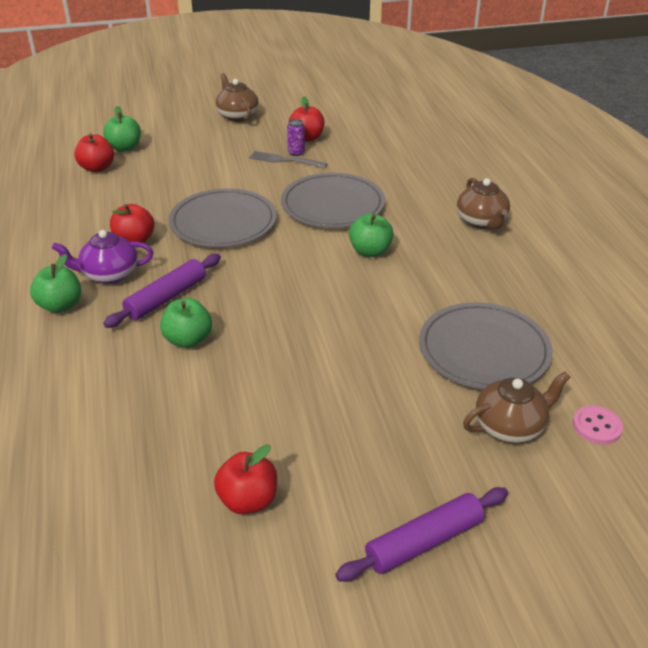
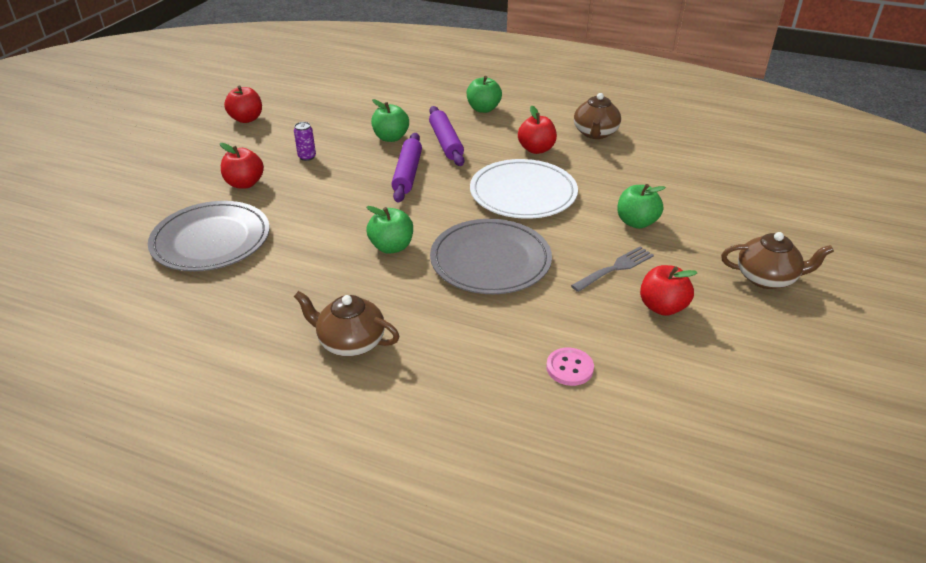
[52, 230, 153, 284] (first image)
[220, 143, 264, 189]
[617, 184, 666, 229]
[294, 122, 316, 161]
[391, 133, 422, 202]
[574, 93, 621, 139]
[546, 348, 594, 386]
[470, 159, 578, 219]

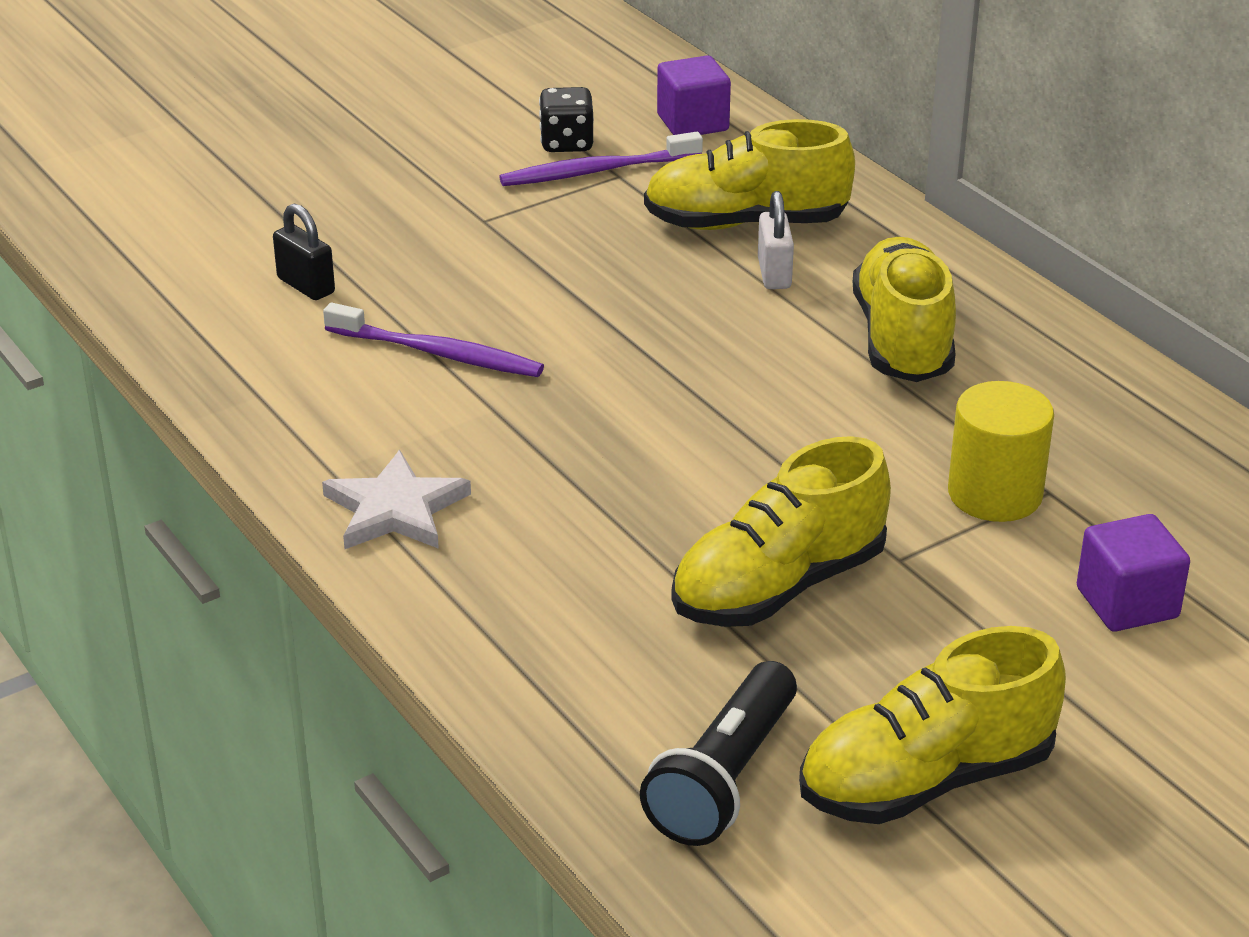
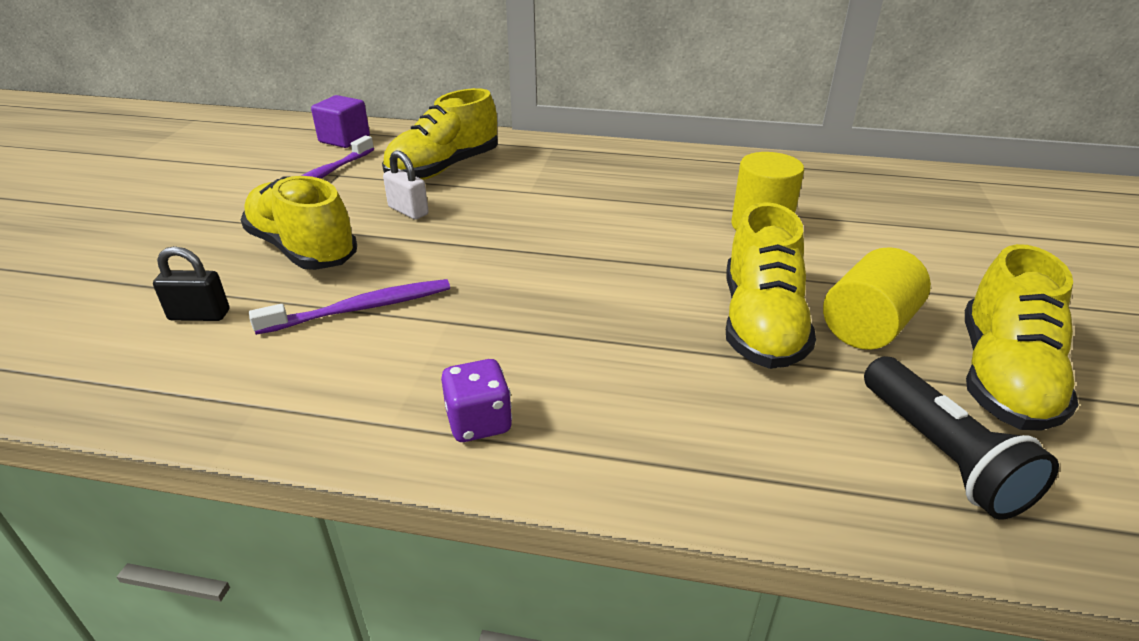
[539, 87, 594, 152] (first image)
[1077, 514, 1190, 631] (first image)
[823, 247, 931, 350]
[383, 150, 429, 220]
[241, 176, 357, 270]
[441, 359, 512, 442]

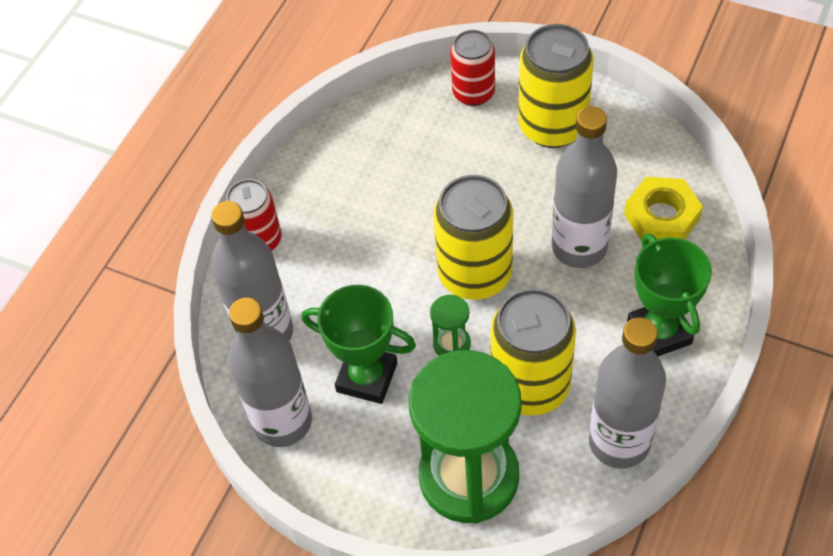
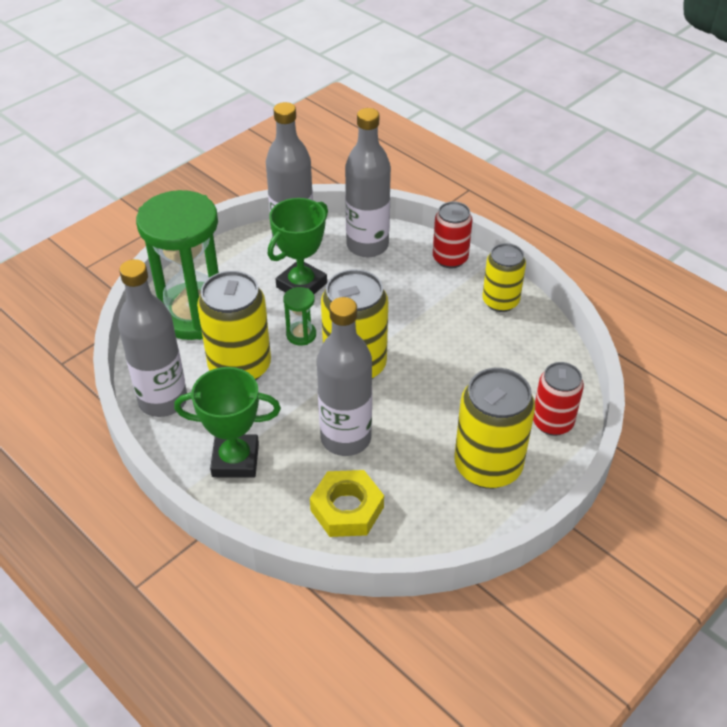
[482, 243, 526, 312]

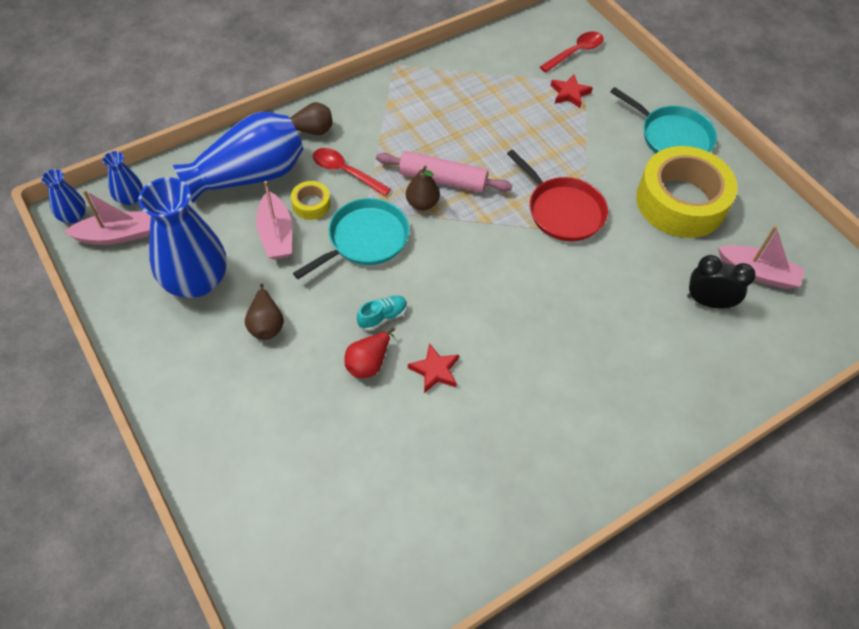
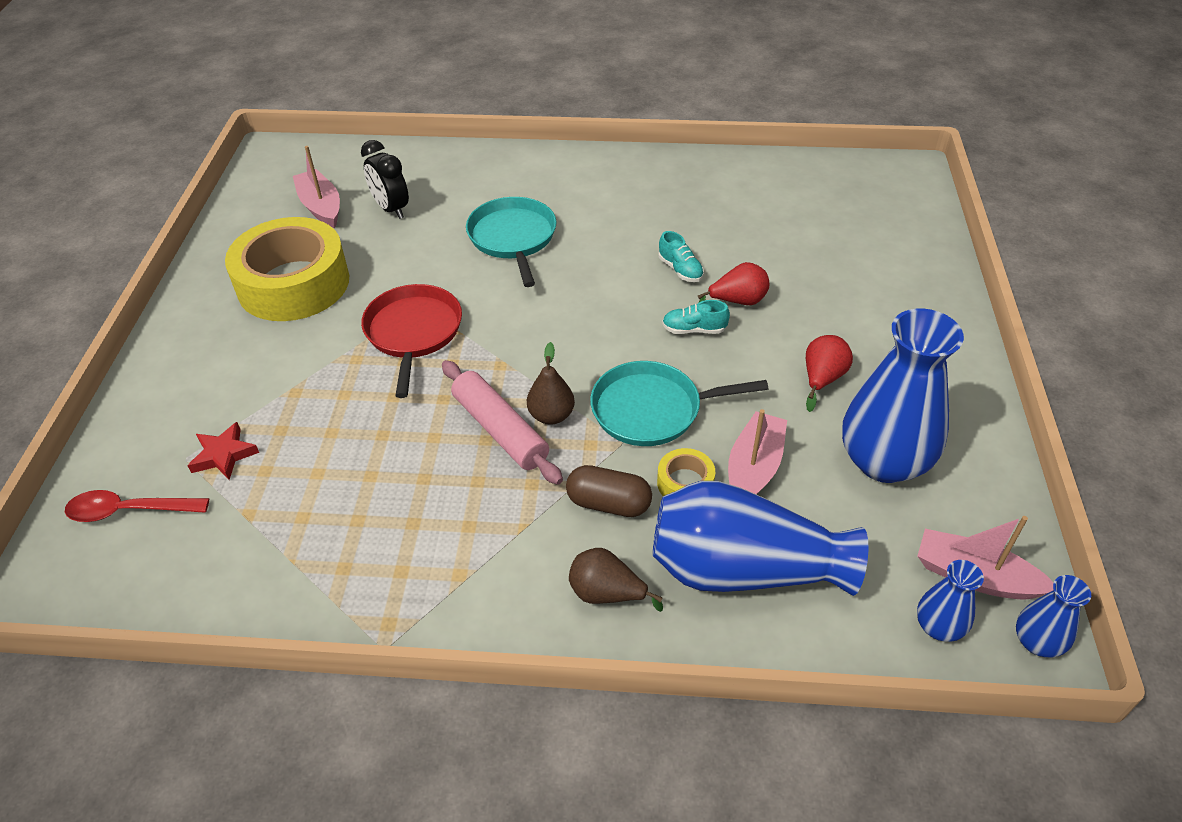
[466, 197, 557, 287]
[566, 465, 652, 517]
[659, 231, 704, 282]
[806, 335, 853, 412]

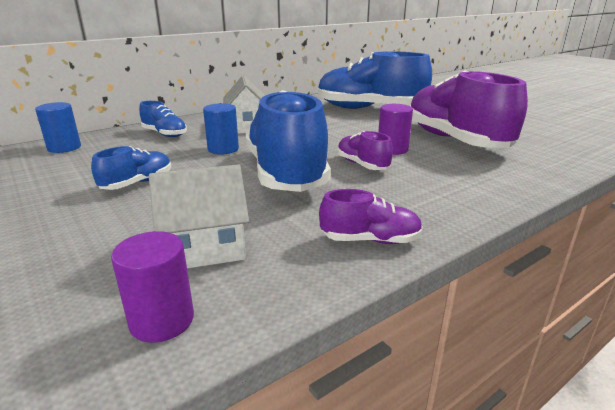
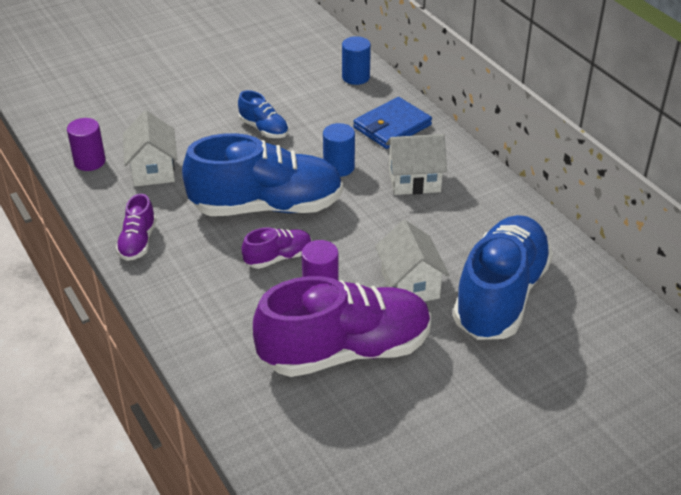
[375, 220, 449, 301]
[353, 97, 432, 149]

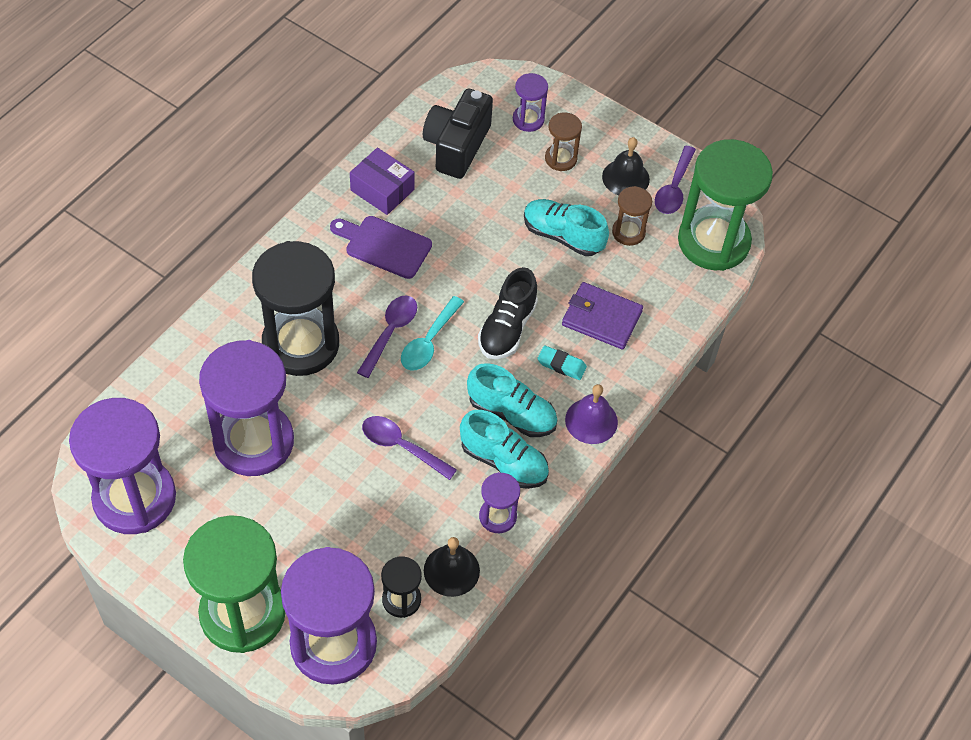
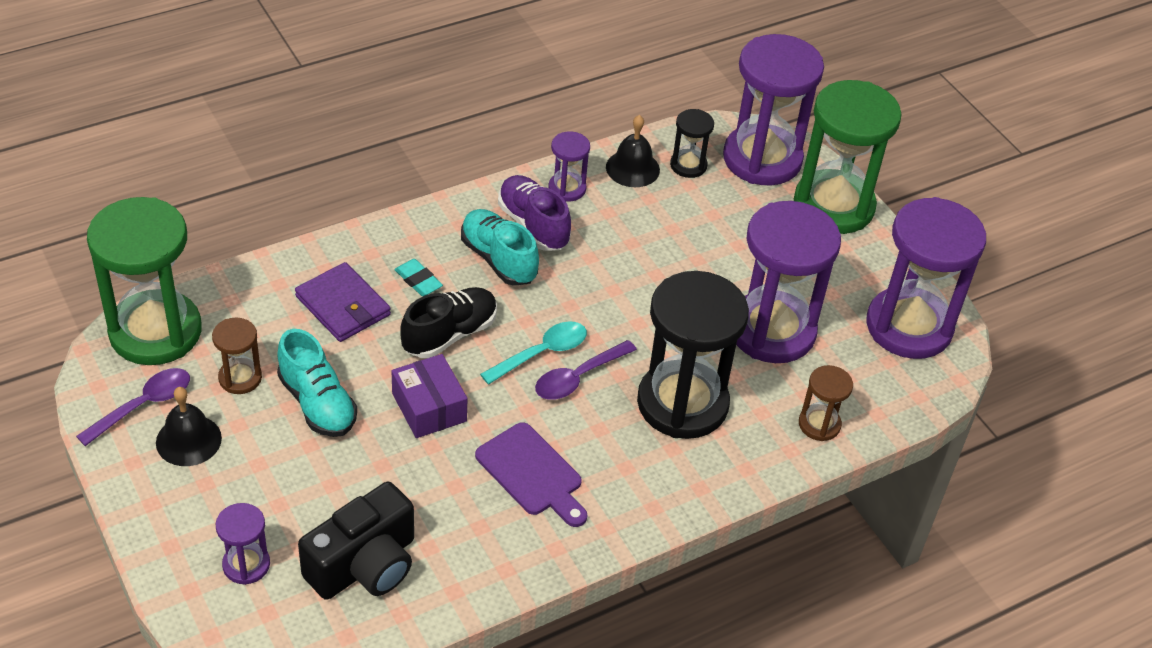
[362, 416, 457, 480] (first image)
[565, 384, 618, 444] (first image)
[392, 354, 467, 438]
[799, 365, 853, 441]
[498, 175, 571, 251]

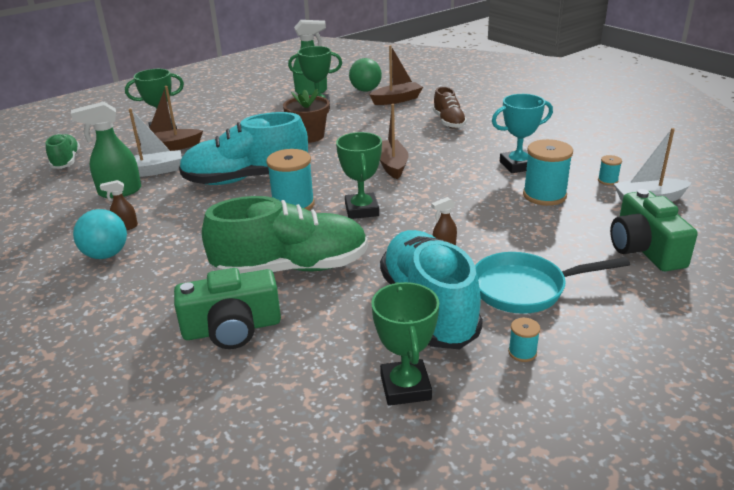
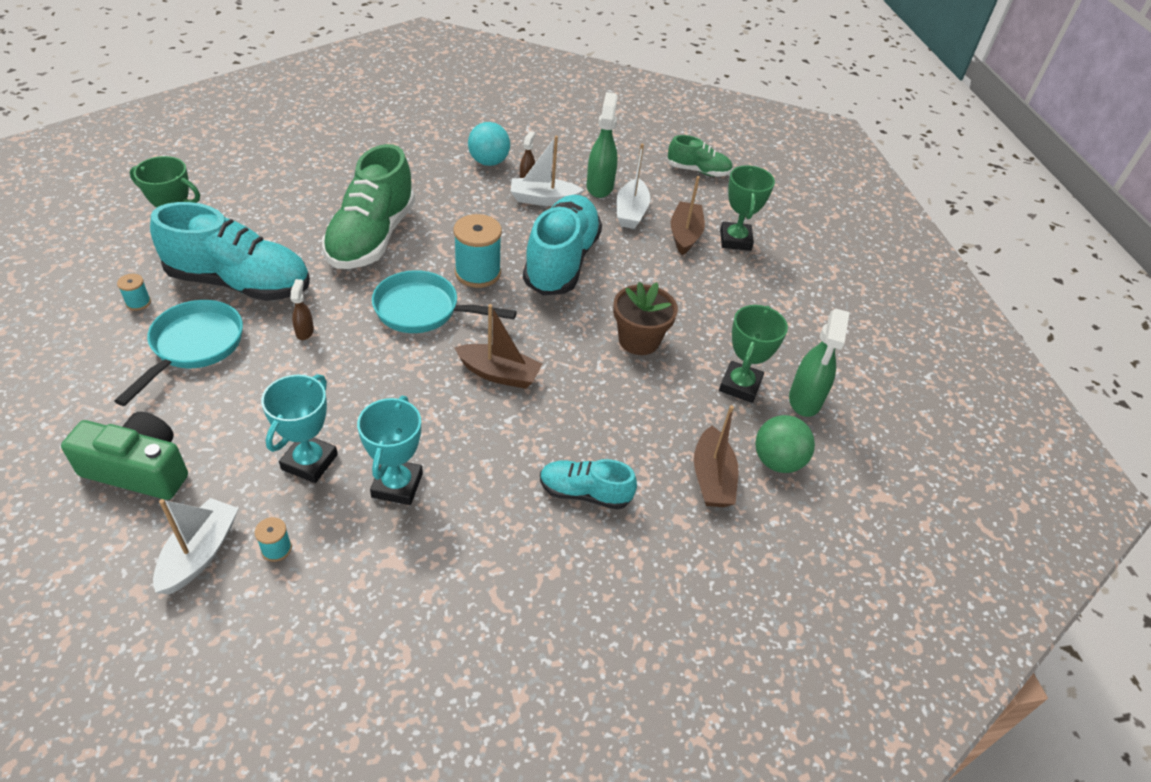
[174, 268, 281, 349] (first image)
[511, 136, 584, 206]
[372, 270, 517, 333]
[261, 374, 338, 483]
[540, 459, 637, 509]

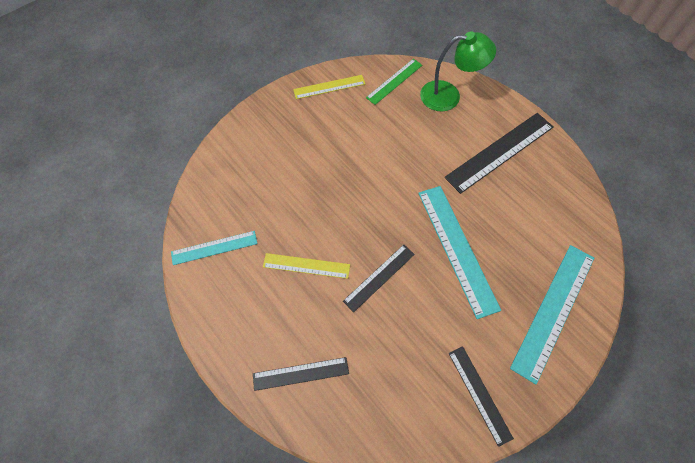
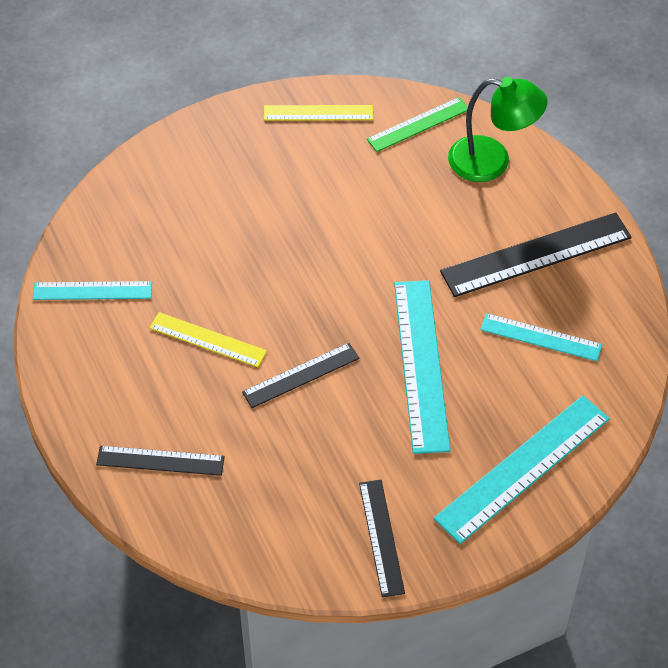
[481, 313, 602, 361]

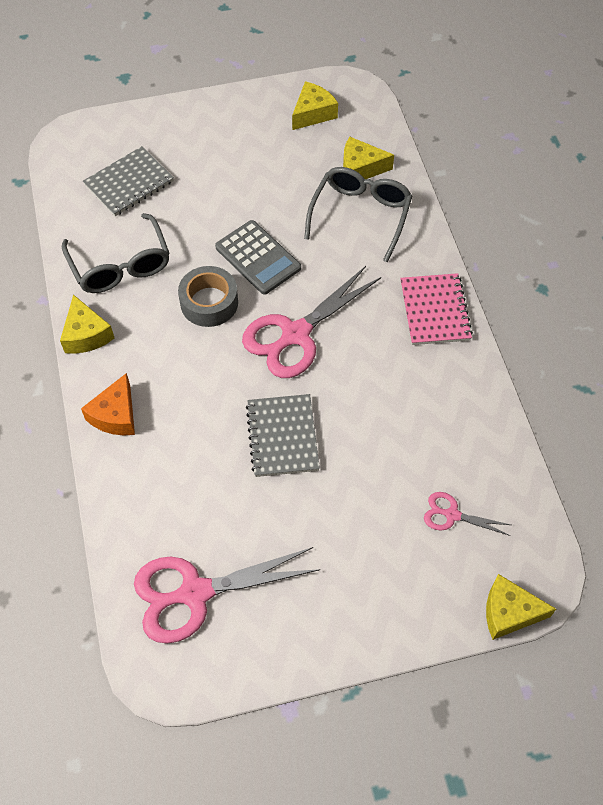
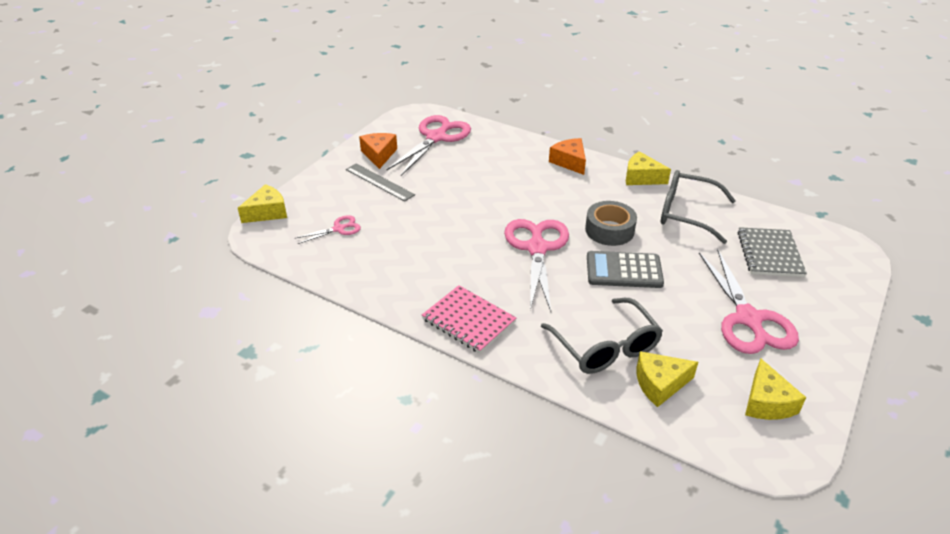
[246, 394, 320, 477] (first image)
[346, 163, 415, 201]
[359, 133, 397, 169]
[699, 249, 799, 354]
[637, 351, 698, 407]

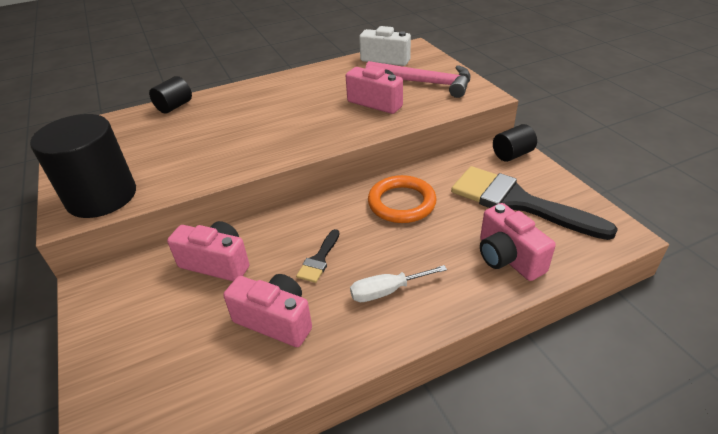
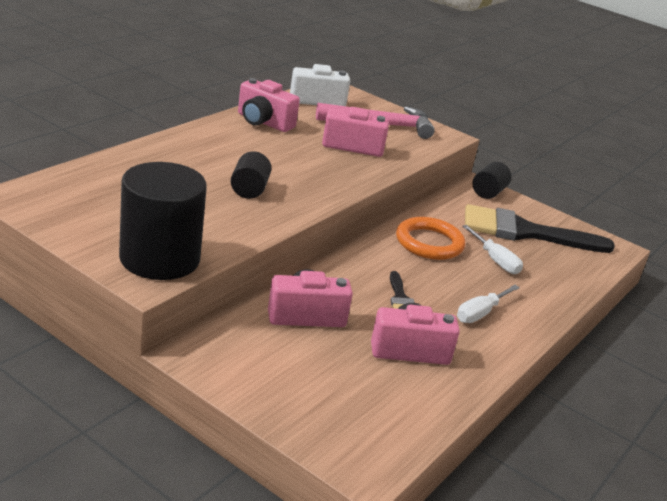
[463, 225, 523, 274]
[231, 151, 271, 199]
[238, 78, 300, 132]

